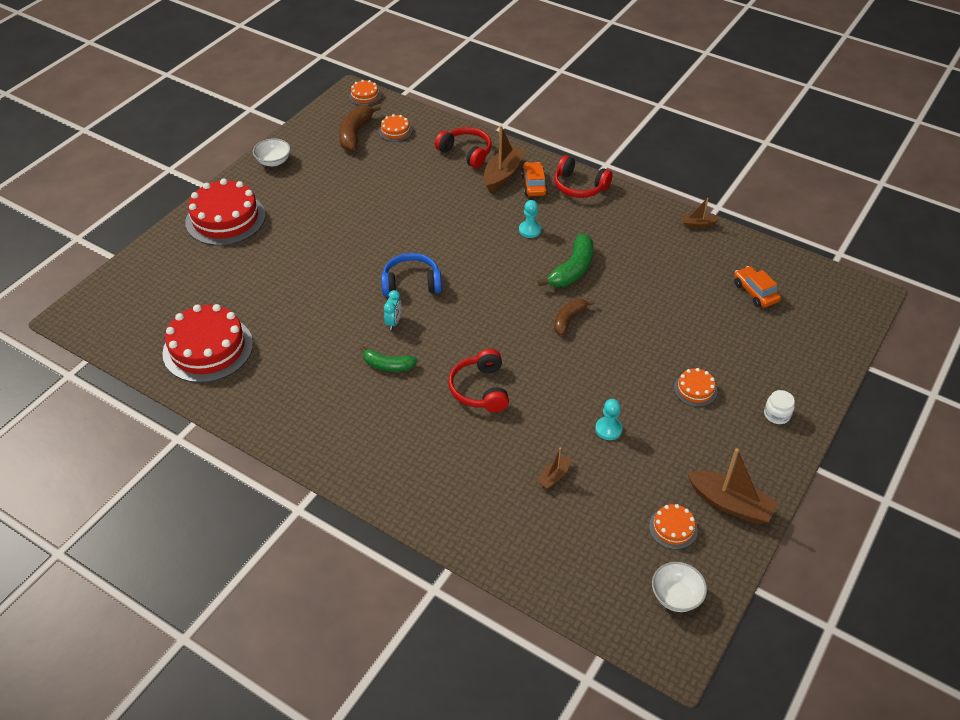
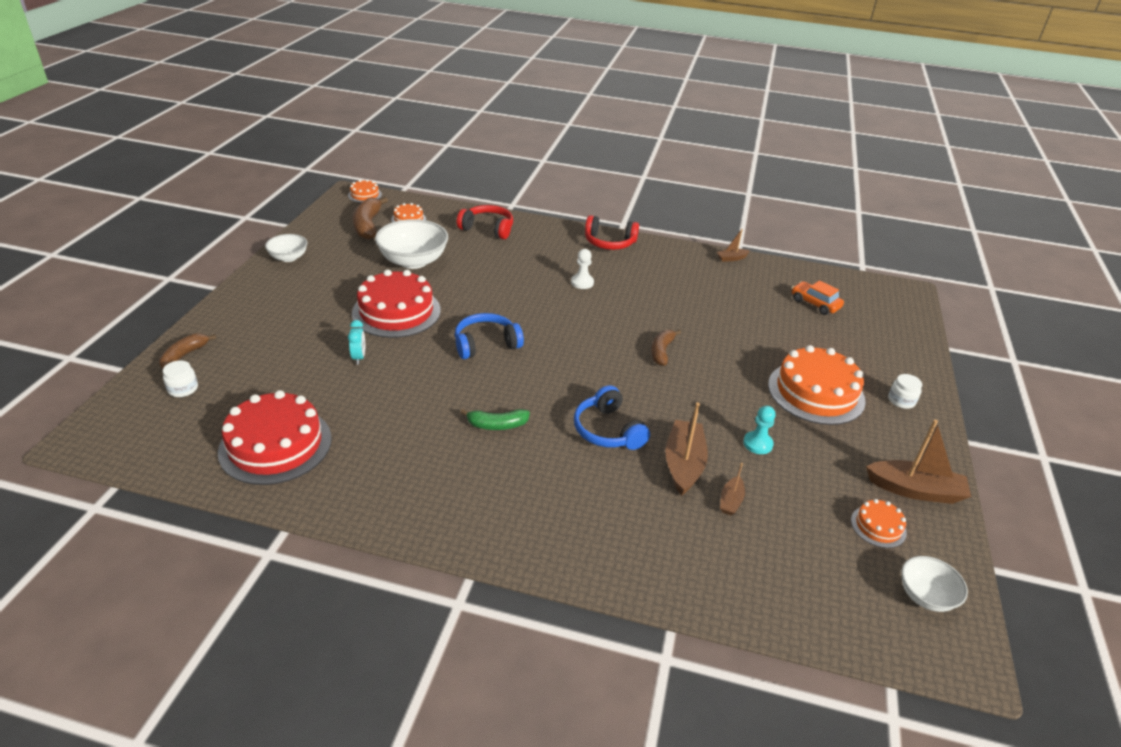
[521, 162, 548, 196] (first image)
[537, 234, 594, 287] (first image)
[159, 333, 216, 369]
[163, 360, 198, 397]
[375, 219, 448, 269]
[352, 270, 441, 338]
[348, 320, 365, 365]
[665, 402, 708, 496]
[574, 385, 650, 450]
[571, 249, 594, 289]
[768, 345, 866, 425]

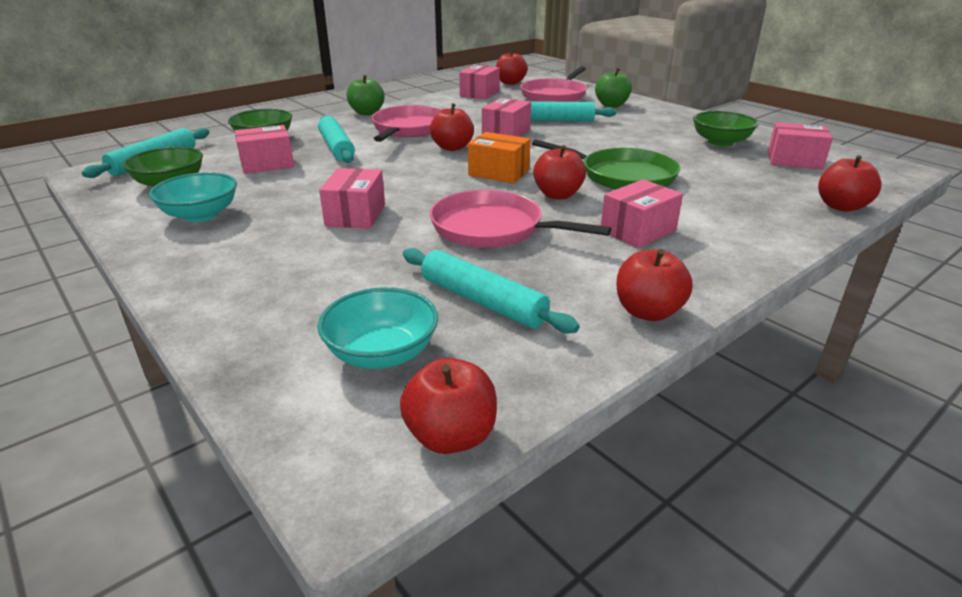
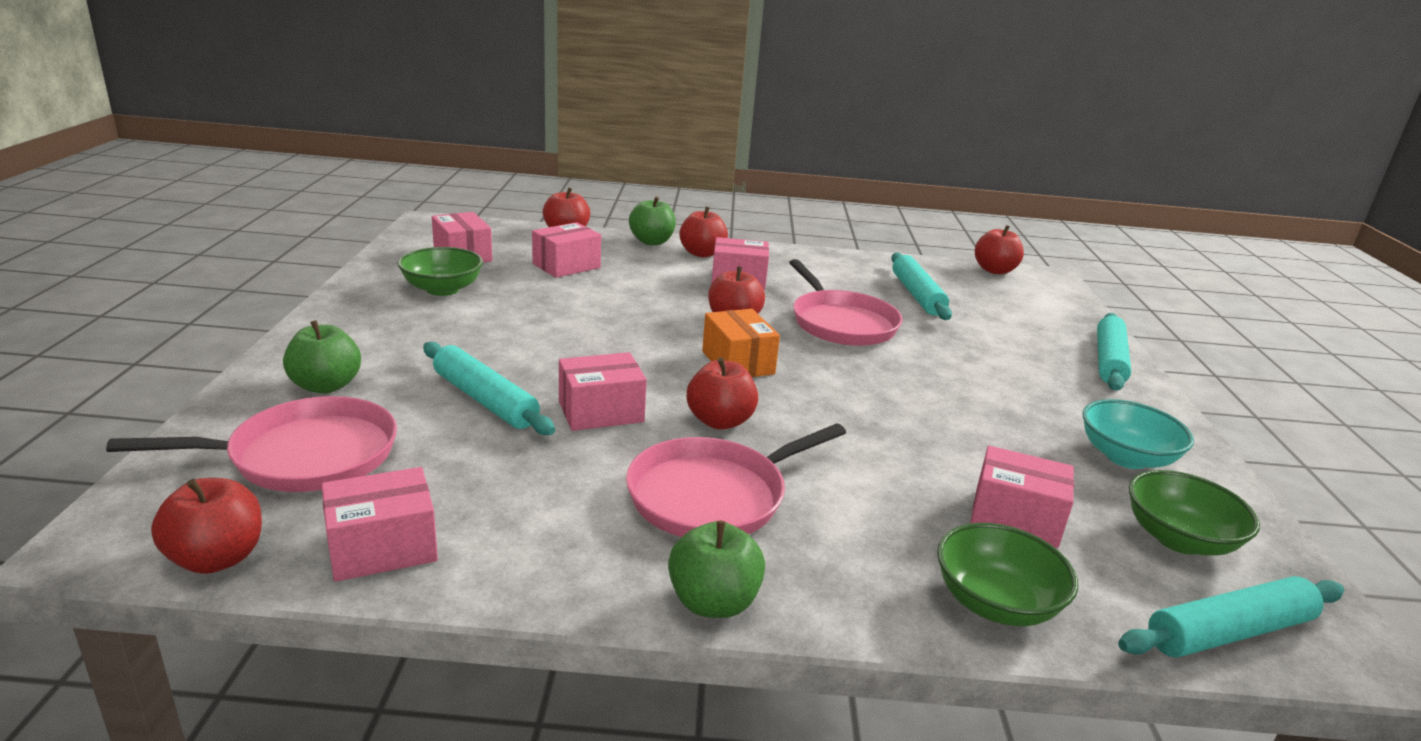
[317, 287, 438, 369] (first image)
[532, 139, 680, 190] (first image)
[629, 197, 676, 245]
[1097, 313, 1131, 391]
[532, 222, 601, 278]
[679, 207, 728, 257]

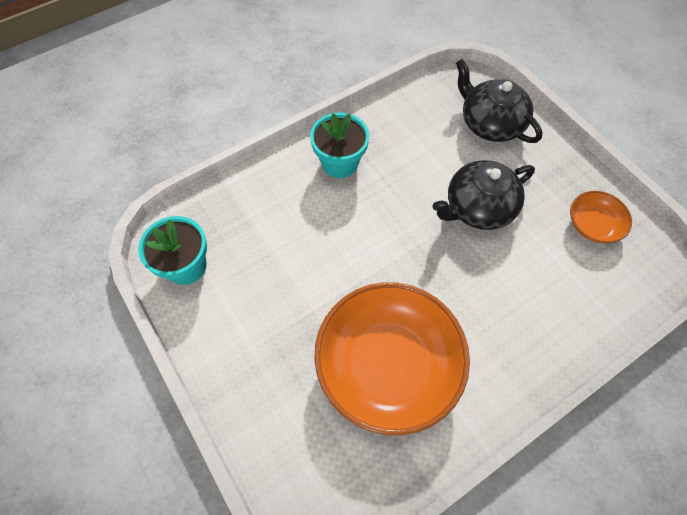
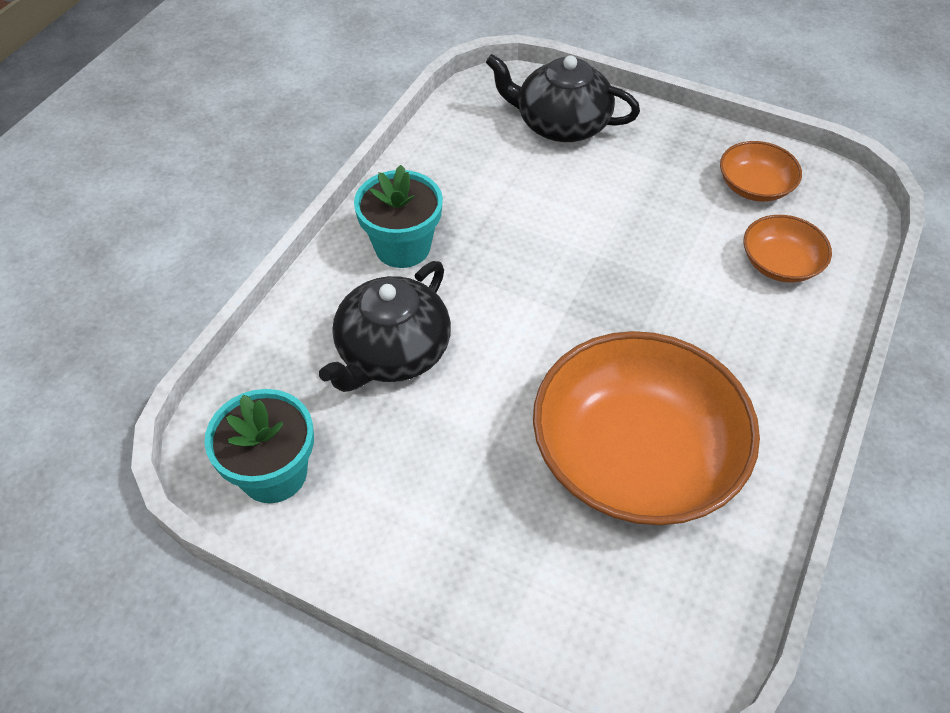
[744, 215, 832, 282]
[319, 261, 451, 392]

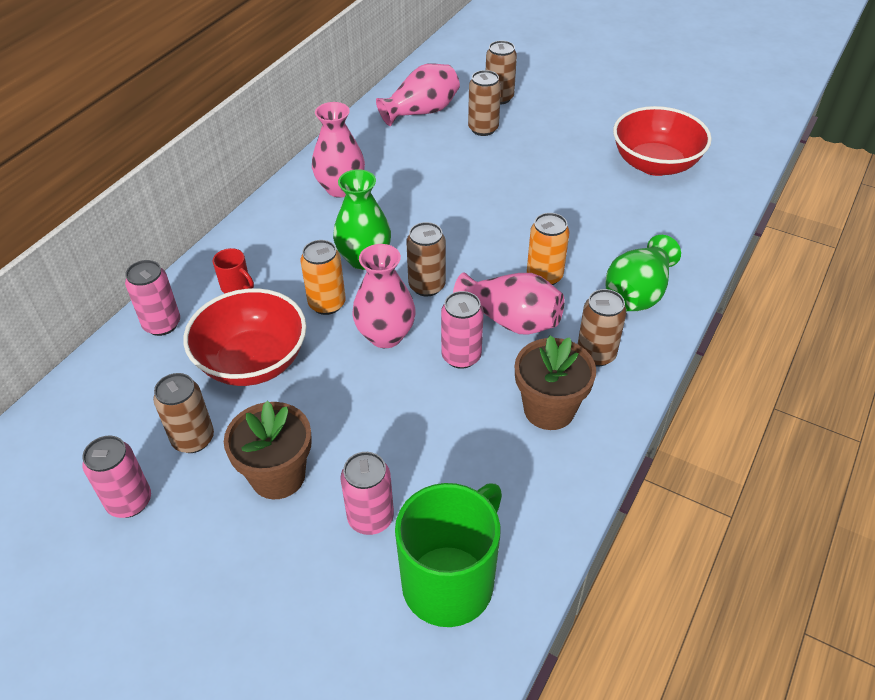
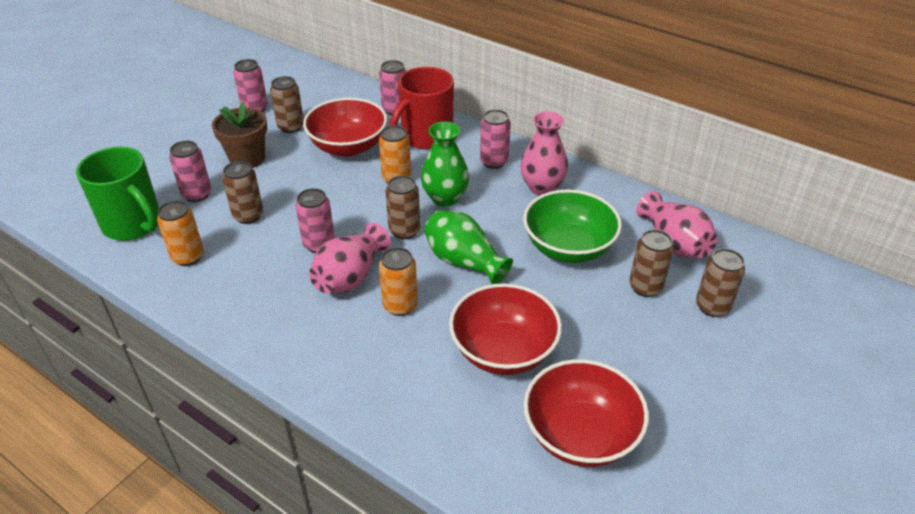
[352, 244, 416, 348] (first image)
[515, 335, 596, 430] (first image)
[157, 200, 204, 266]
[449, 283, 562, 375]
[480, 109, 511, 169]
[523, 189, 622, 263]
[222, 161, 263, 224]
[424, 210, 513, 284]
[390, 67, 454, 150]

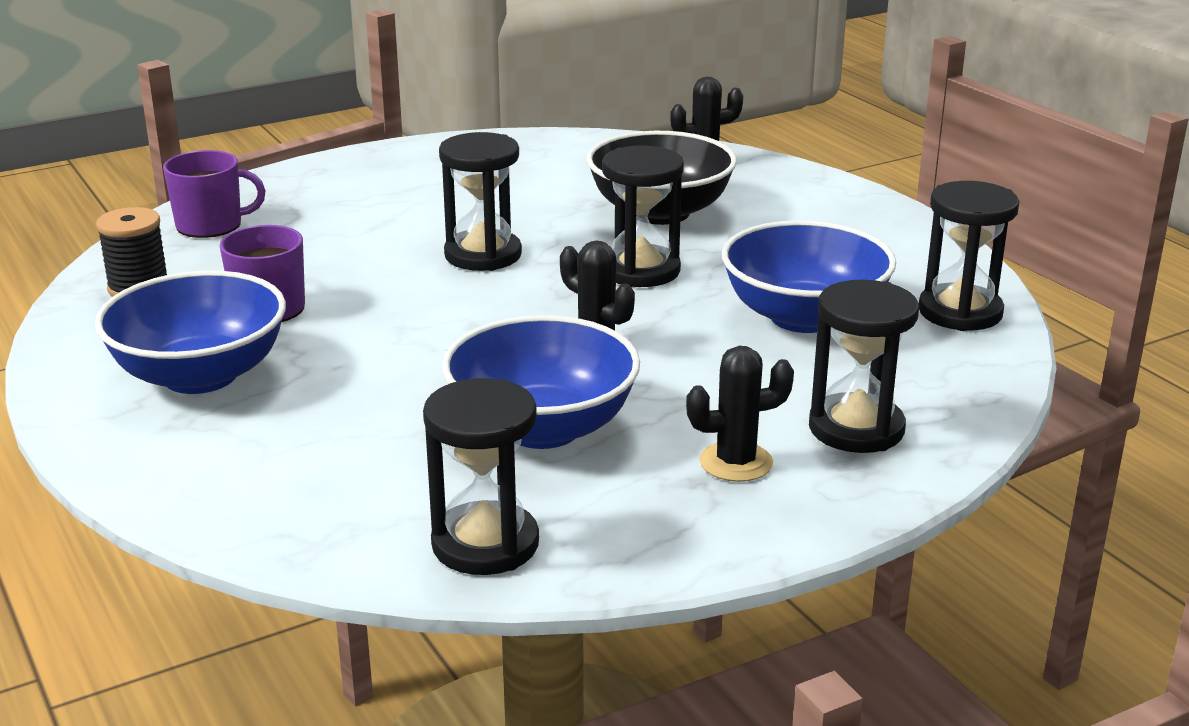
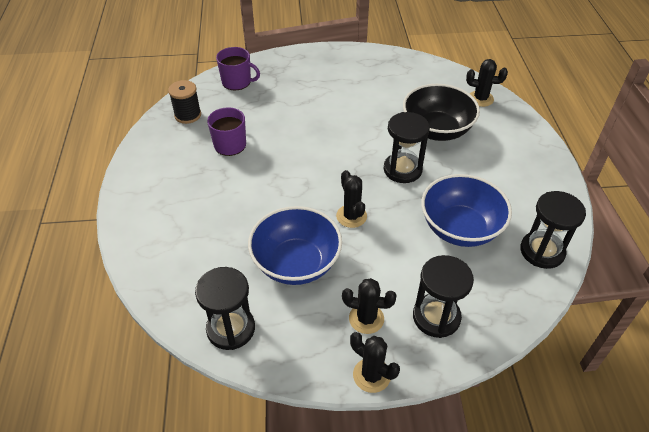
[95, 271, 286, 394] (first image)
[439, 132, 522, 271] (first image)
[350, 332, 400, 393]

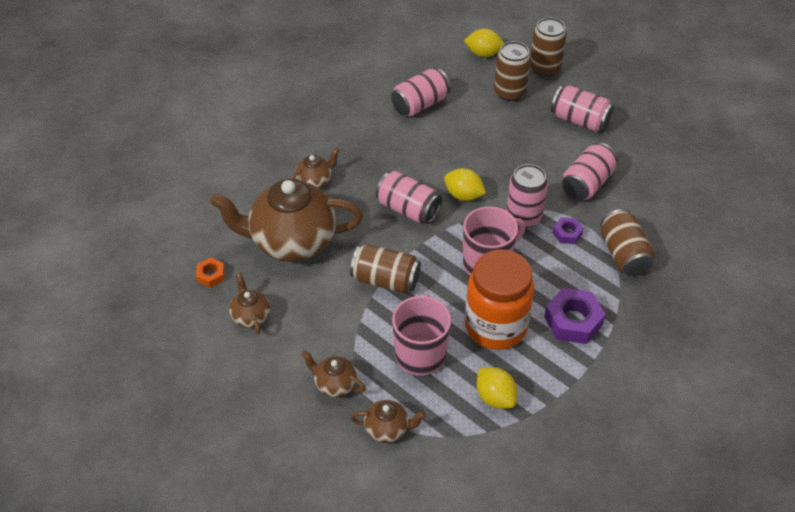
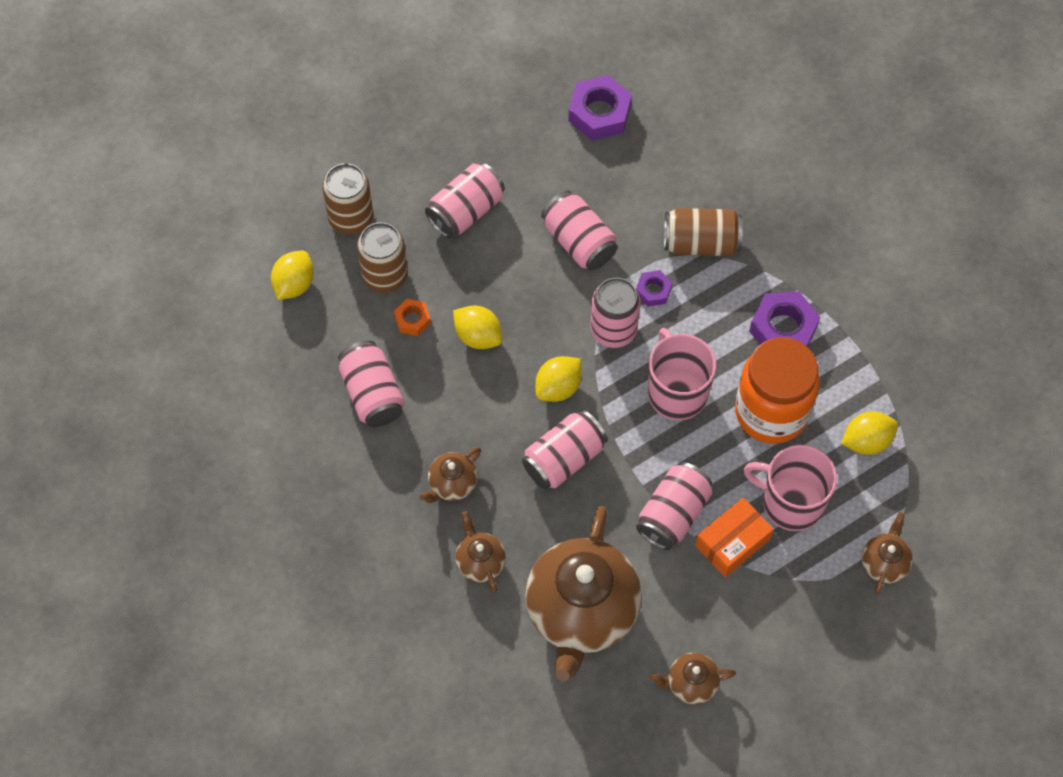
[453, 306, 502, 349]
[568, 75, 632, 141]
[695, 497, 774, 577]
[394, 299, 431, 336]
[420, 447, 481, 503]
[636, 462, 713, 550]

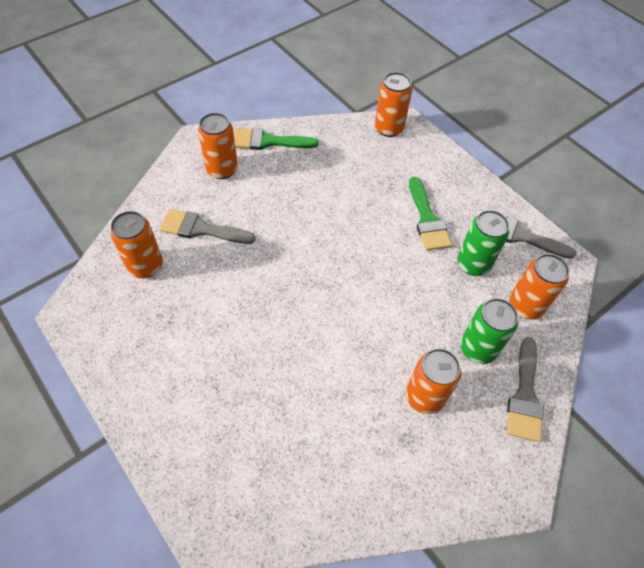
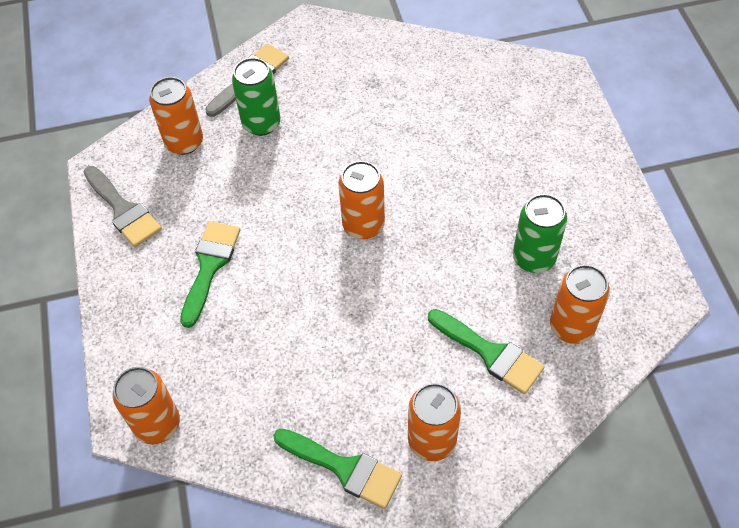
[338, 161, 385, 239]
[513, 194, 567, 273]
[428, 309, 545, 394]

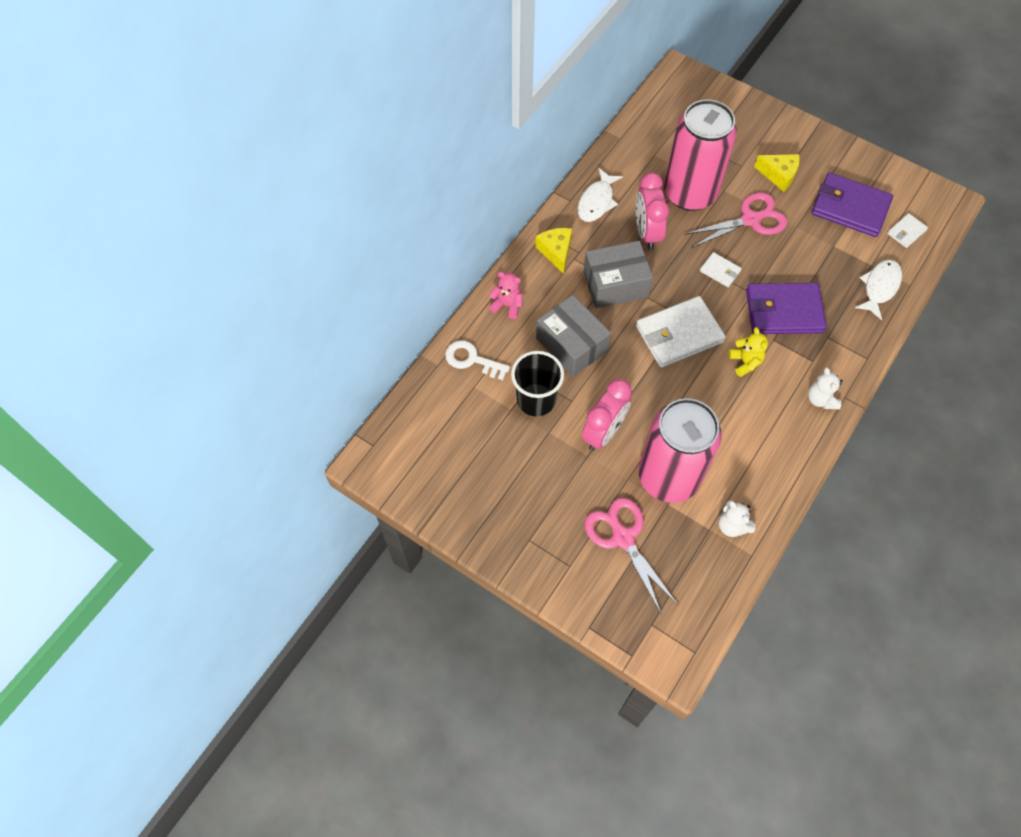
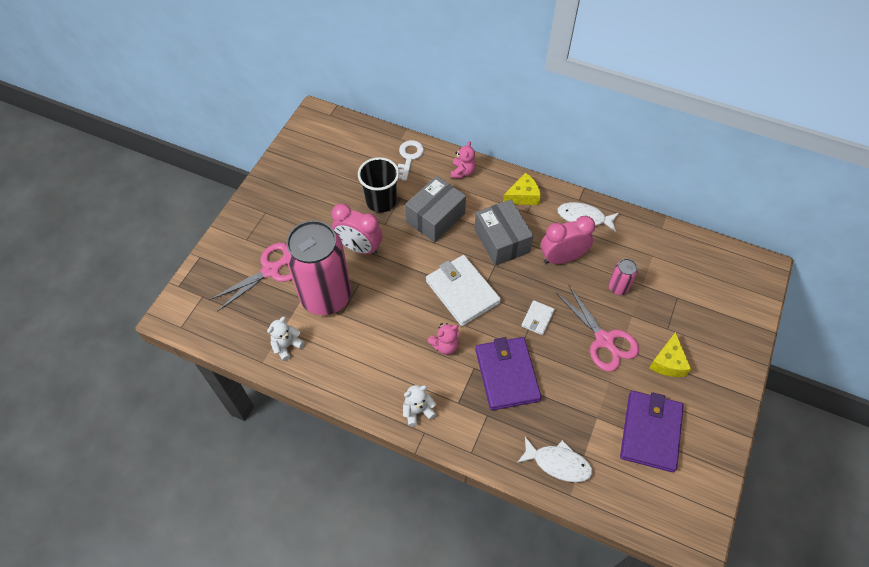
[887, 213, 928, 248] (first image)
[428, 323, 459, 355]
[609, 259, 638, 295]

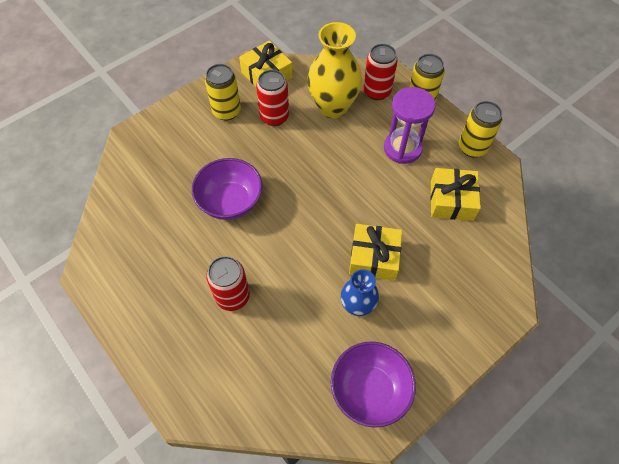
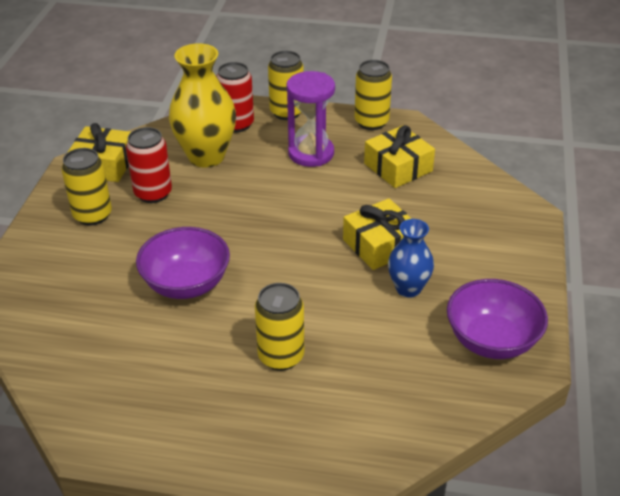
[255, 283, 304, 371]

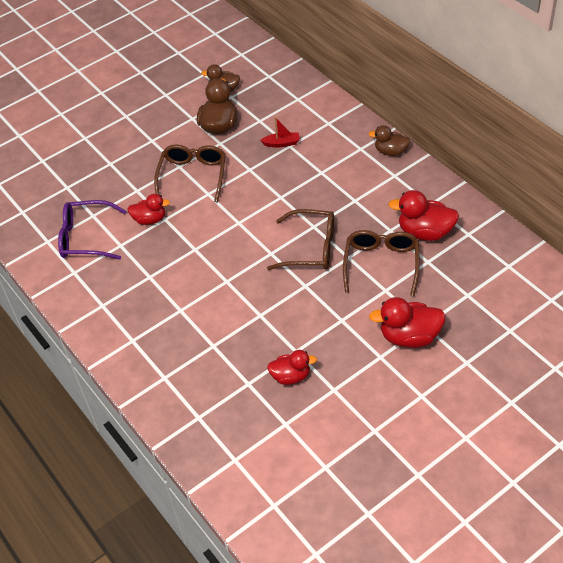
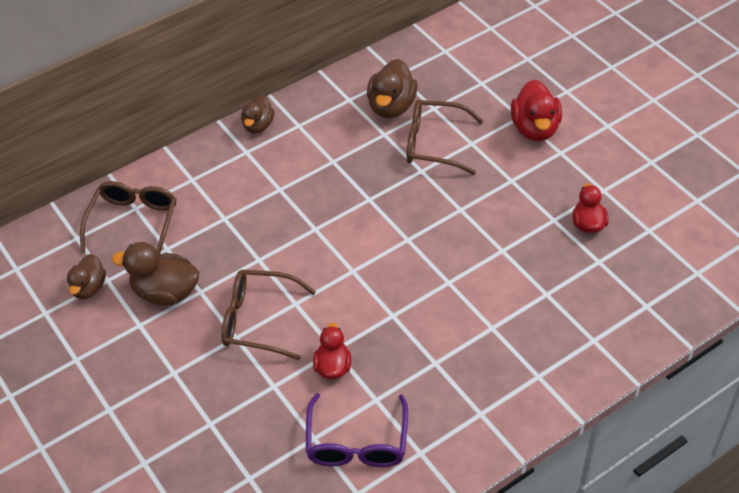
[260, 117, 300, 147] (first image)
[80, 181, 177, 255]
[367, 59, 418, 118]

